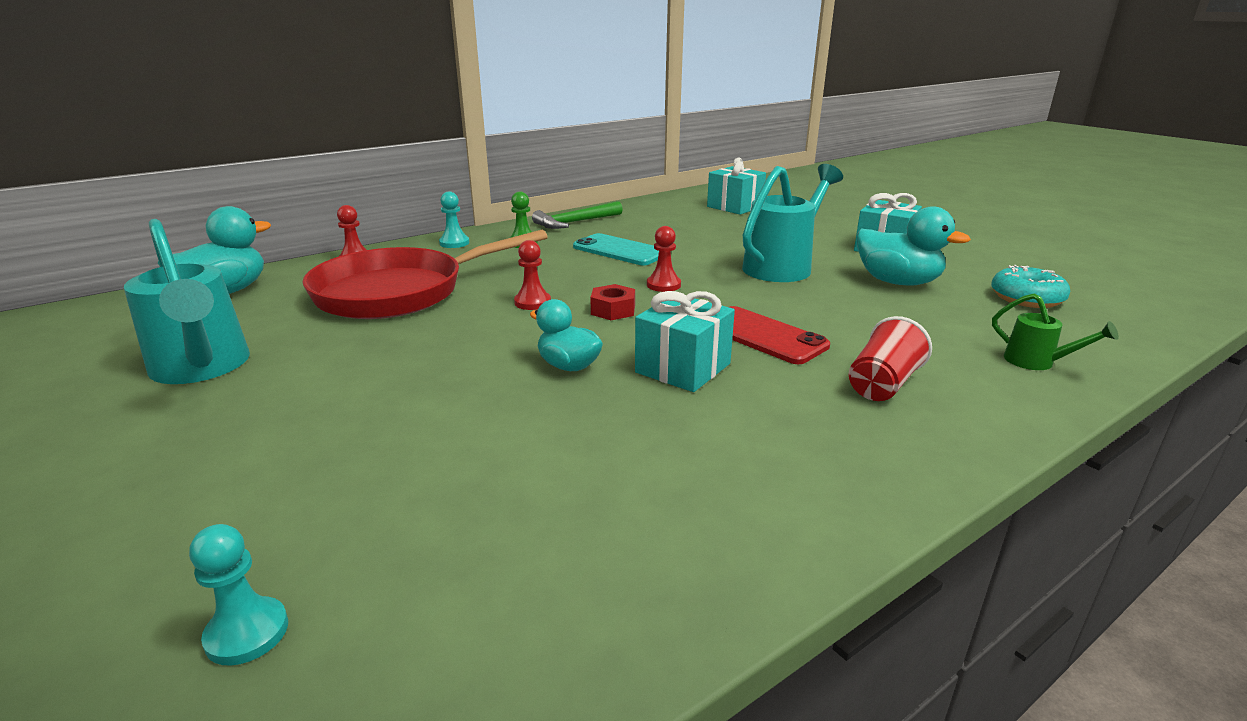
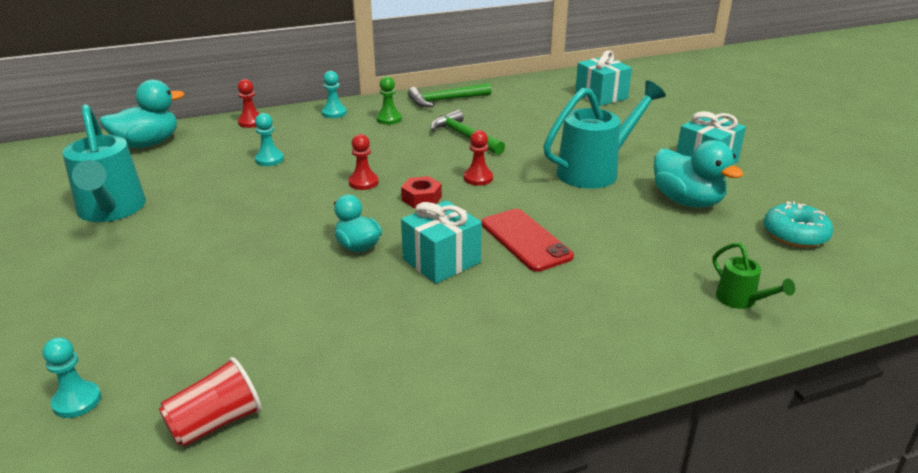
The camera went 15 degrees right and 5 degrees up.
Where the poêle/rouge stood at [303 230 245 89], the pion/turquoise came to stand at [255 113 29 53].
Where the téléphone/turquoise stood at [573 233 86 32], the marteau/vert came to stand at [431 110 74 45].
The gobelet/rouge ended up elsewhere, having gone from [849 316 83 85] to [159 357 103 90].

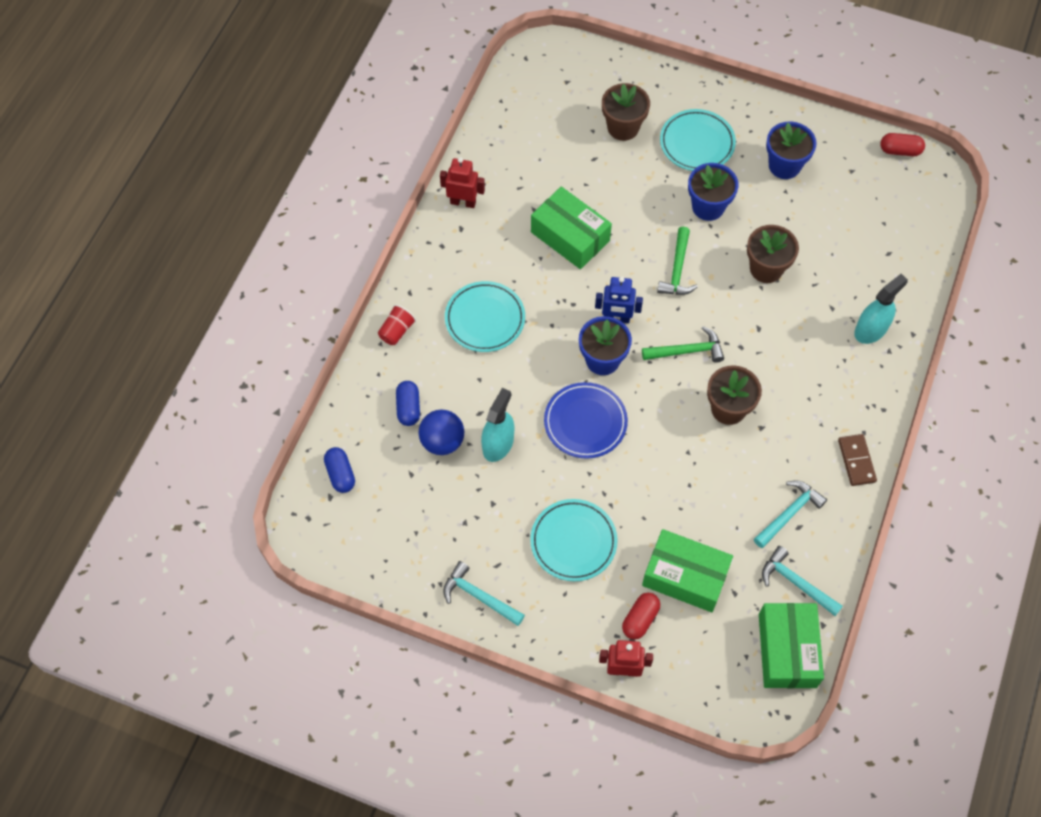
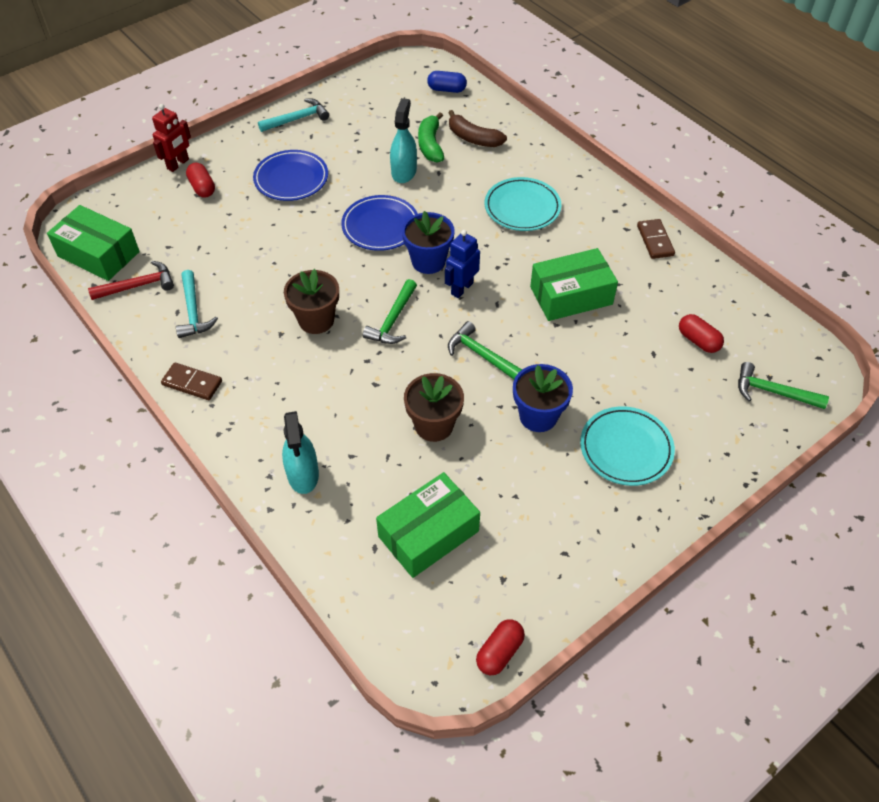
The camera went 120 degrees right and 10 degrees down.
The second view lost the gobelet/rouge at [378 304 38 41].
Where the gélule/bleu stood at [396 381 24 45], the banane/marron came to stand at [448 110 59 37].
Where the balle/bleu stood at [419 410 45 45], the banane/vert came to stand at [418 112 26 51].
Where the robot/rouge stood at [440 157 45 51], the domino/marron came to stand at [637 219 38 40].
The vaporisateur/turquoise at [481 388 33 74] ended up facing another way, 135 degrees counterclockwise from before.
What was the assiette/turquoise at [530 499 88 82] turned into the assiette/bleu at [253 150 75 51].
The second view lost the pot de fleurs/marron at [602 83 48 58].
The boîte/vert ended up elsewhere, having gone from [642 529 91 83] to [376 472 104 106].
What was the marteau/turquoise at [762 546 81 70] turned into the marteau/rouge at [88 261 86 39].
The second view lost the pot de fleurs/bleu at [766 122 51 57].
The second view gained the gélule/rouge at [679 314 45 39].
The second view gained the marteau/vert at [738 362 91 47].

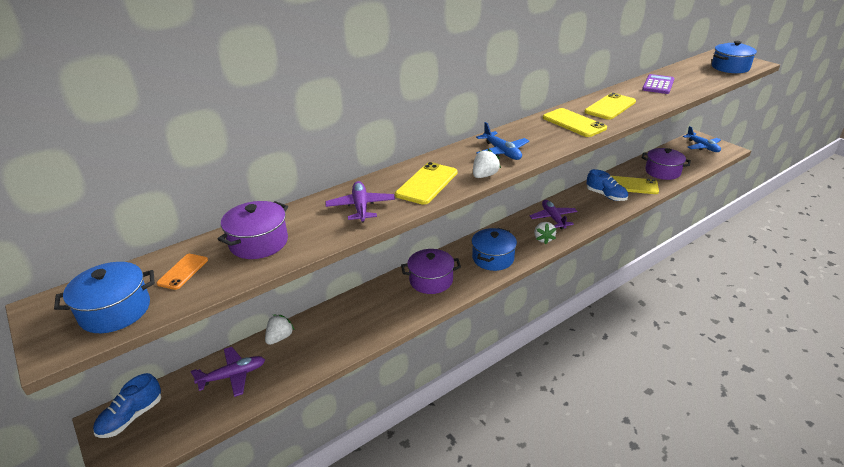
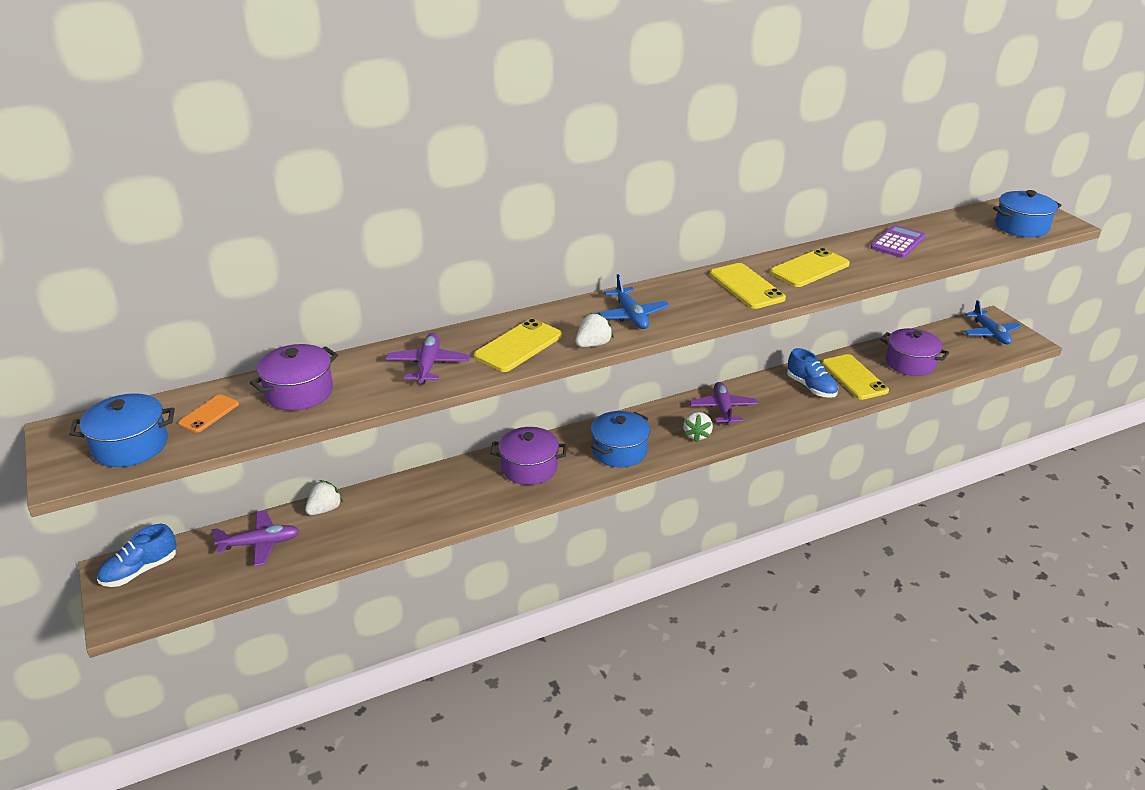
The camera went 10 degrees right and 0 degrees up.
The téléphone/jaune at [612 176 47 18] ended up facing another way, 45 degrees clockwise from before.

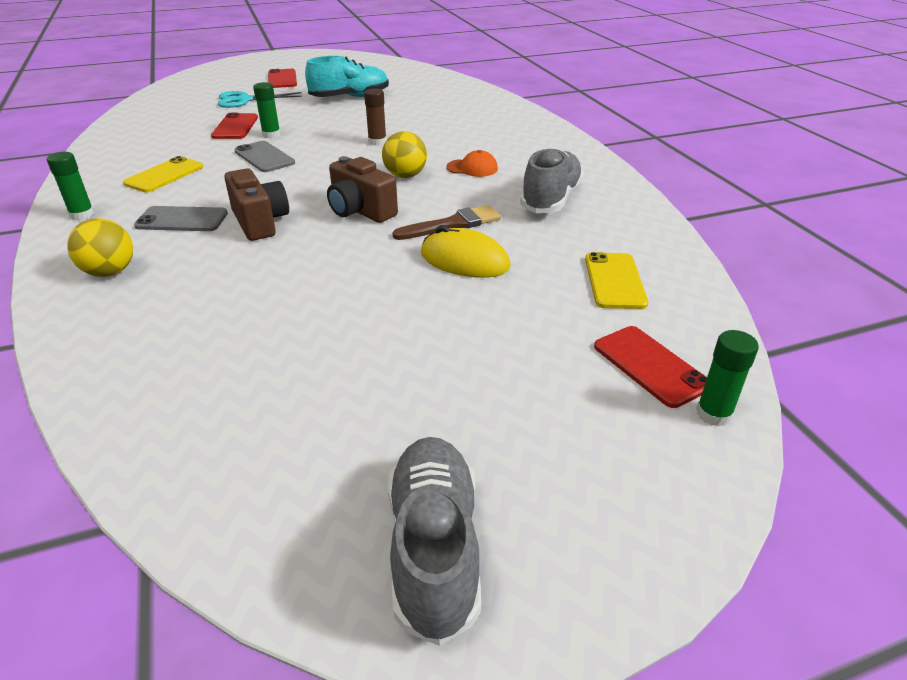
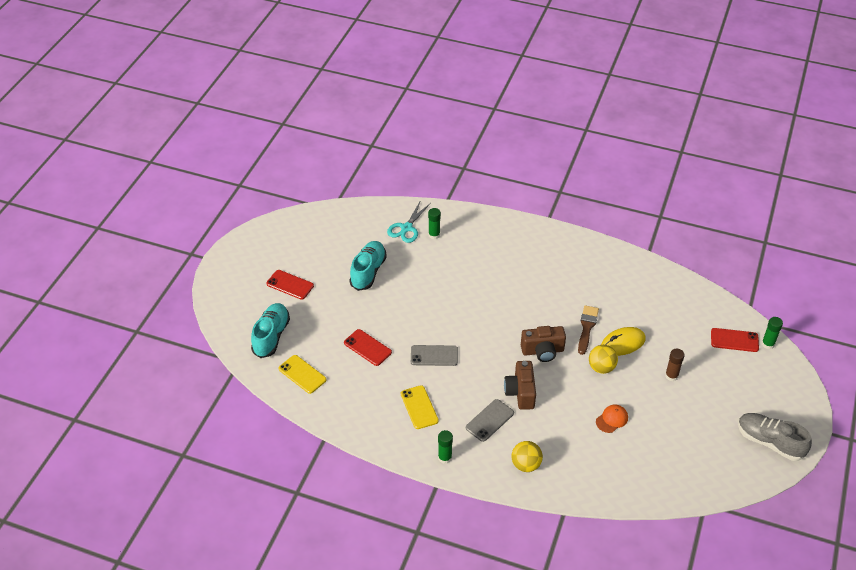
The camera went 50 degrees left and 10 degrees up.
The ciseaux/turquoise ended up elsewhere, having gone from [218 91 84 17] to [387 200 44 43].
The appareil photo/marron at [224 168 65 73] ended up facing another way, 105 degrees counterclockwise from before.
The bâton de colle/vert ended up elsewhere, having gone from [253 82 28 56] to [428 208 13 31].
The bâton de colle/marron ended up elsewhere, having gone from [364 88 23 58] to [665 349 20 32].
The balle/jaune ended up elsewhere, having gone from [382 131 45 47] to [589 345 29 29].
The casquette/orange ended up elsewhere, having gone from [446 150 52 27] to [596 405 32 28].
The second view lost the chaussure/gris at [520 147 64 66].
The téléphone/jaune ended up elsewhere, having gone from [585 252 63 57] to [279 355 47 39].
The second view gained the chaussure/turquoise at [251 303 39 55].

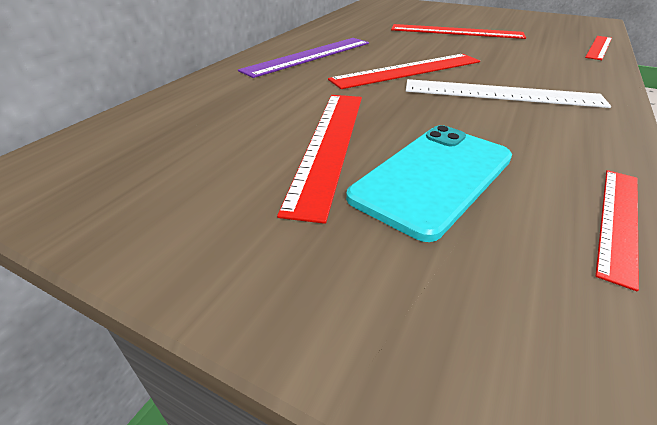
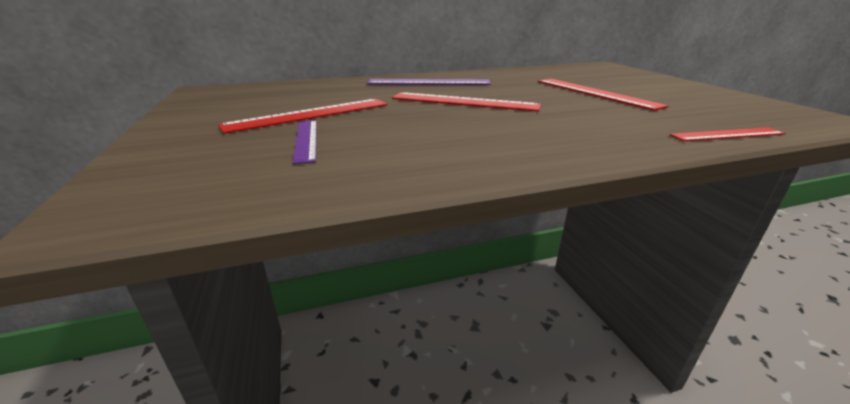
The camera went 45 degrees right and 10 degrees down.
Where the téléphone/turquoise stood at [346 125 166 117], the règle/violet came to stand at [293 120 24 44].
The second view lost the règle/blanc at [406 79 205 29].
The second view lost the règle/rouge at [595 170 44 122].

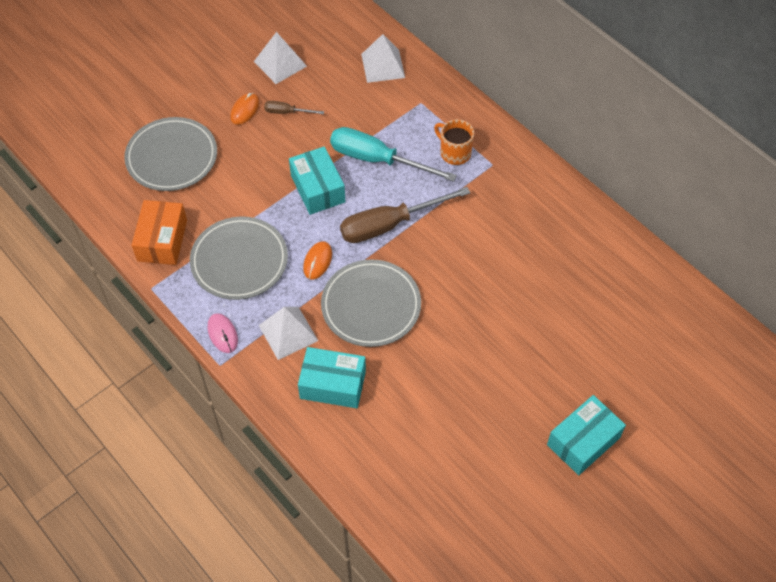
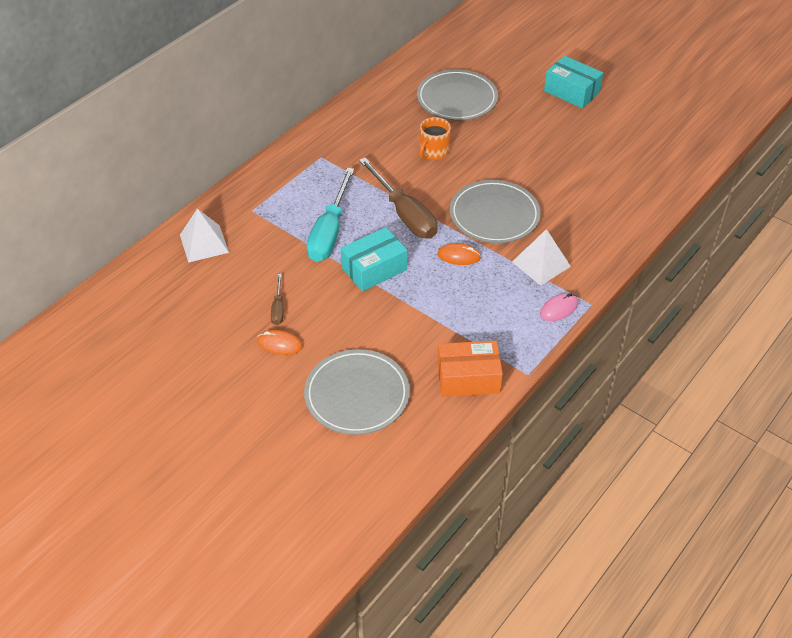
The camera went 100 degrees left and 10 degrees down.
The assiette/gris ended up elsewhere, having gone from [190 217 98 83] to [417 69 81 51].
The second view lost the pyramide/blanc at [254 32 53 52].
The second view lost the boîte/turquoise at [298 347 68 61].
The tasse/orange ended up elsewhere, having gone from [434 119 40 46] to [419 117 32 43].

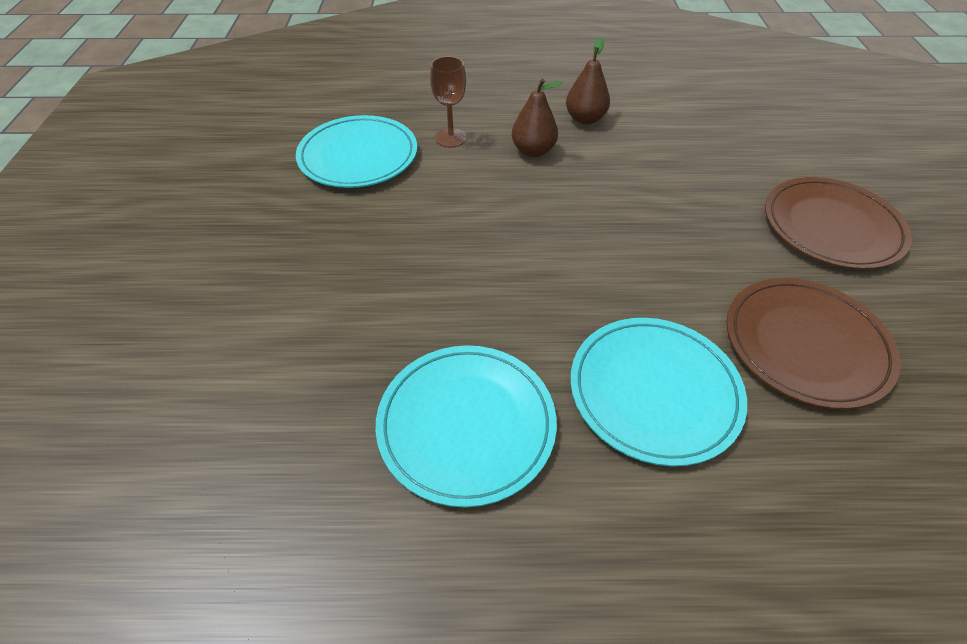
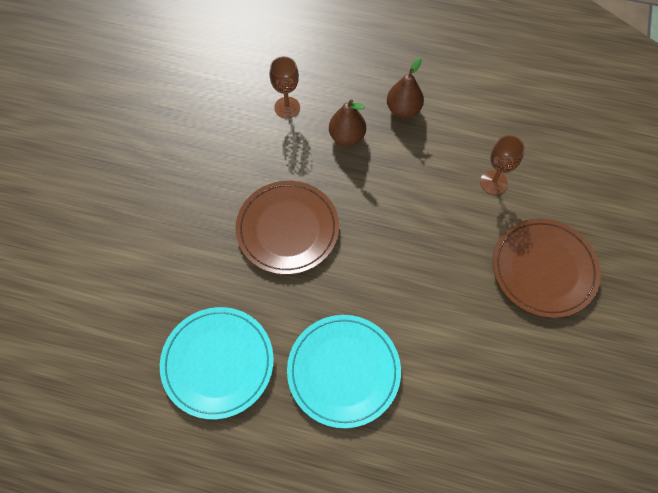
The camera went 15 degrees right and 15 degrees up.
The second view lost the assiette/turquoise at [296 115 121 73].
The assiette/marron ended up elsewhere, having gone from [727 278 174 131] to [236 181 103 94].
The second view gained the verre à pied/marron at [480 135 45 60].

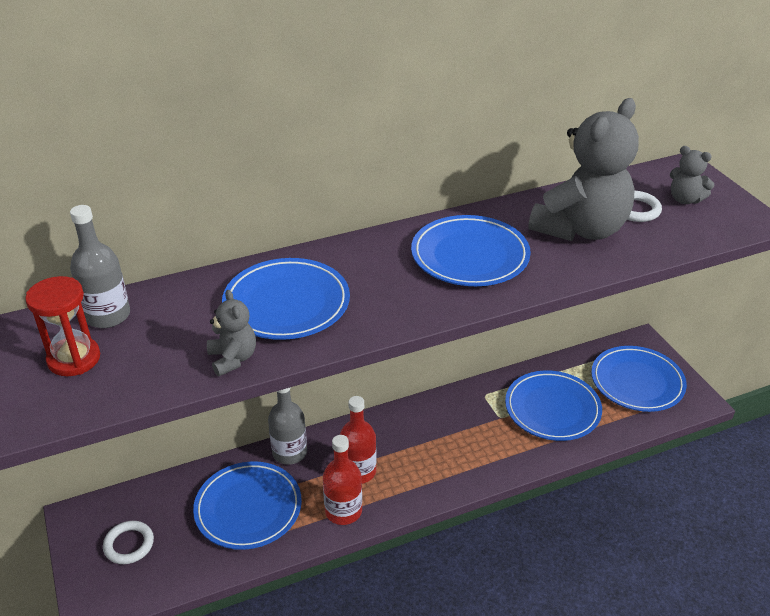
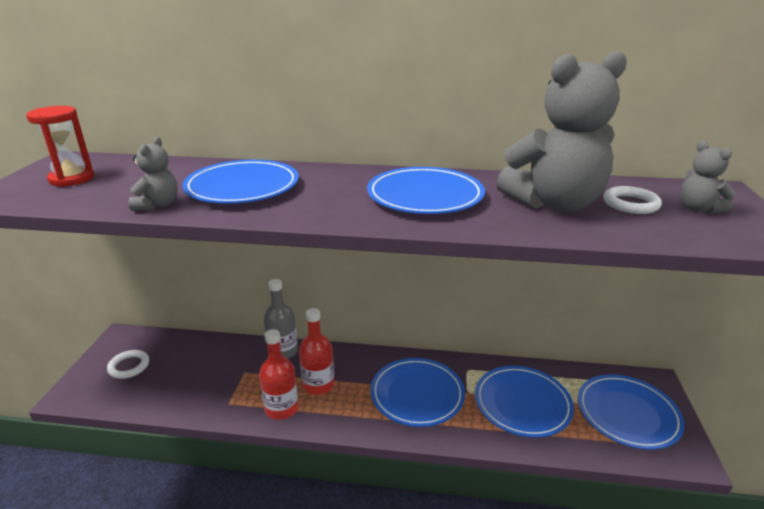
The camera went 30 degrees right and 10 degrees down.
The second view lost the bouteille/gris at [70 205 60 123].
The assiette/bleu ended up elsewhere, having gone from [193 461 109 89] to [370 358 95 69].

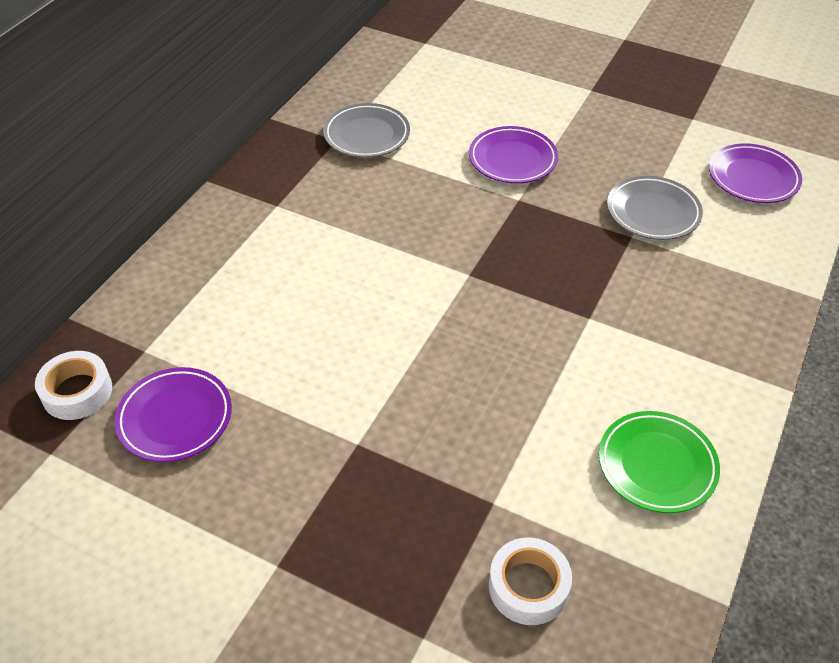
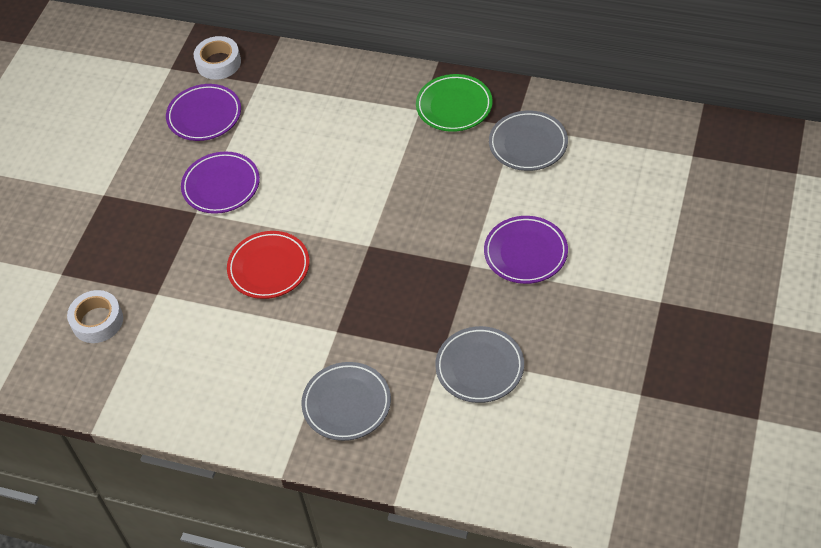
The camera went 85 degrees right and 5 degrees up.
The assiette/vert ended up elsewhere, having gone from [599 411 121 102] to [416 74 76 58].
The assiette/violet ended up elsewhere, having gone from [709 143 93 60] to [181 152 79 62].
The second view gained the assiette/rouge at [227 231 83 68].
The second view gained the assiette/gris at [301 362 90 79].

